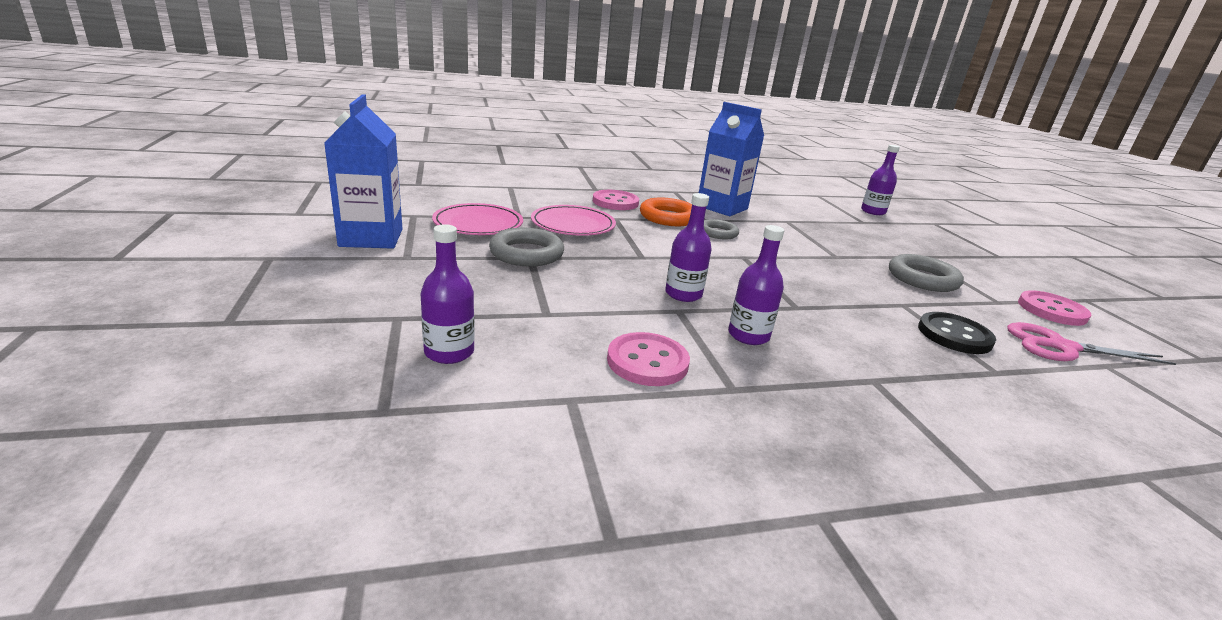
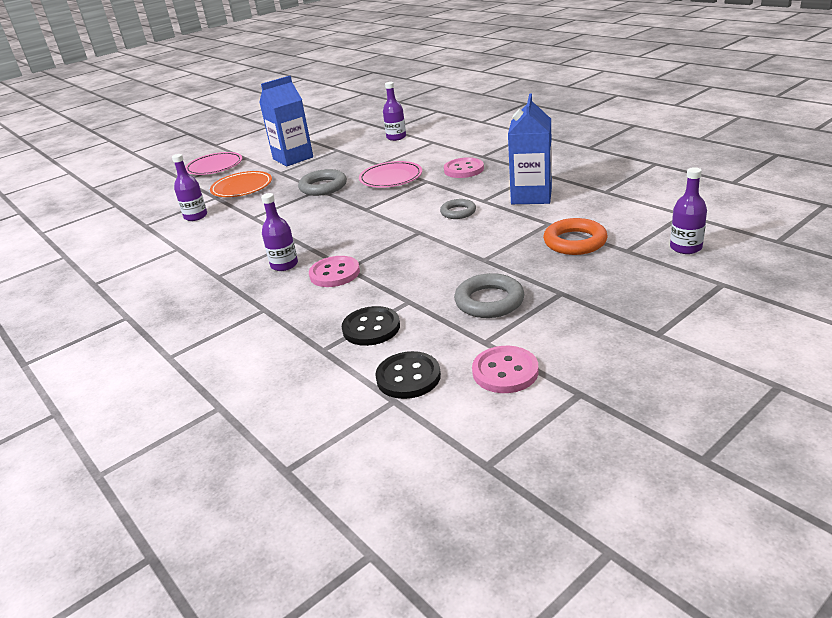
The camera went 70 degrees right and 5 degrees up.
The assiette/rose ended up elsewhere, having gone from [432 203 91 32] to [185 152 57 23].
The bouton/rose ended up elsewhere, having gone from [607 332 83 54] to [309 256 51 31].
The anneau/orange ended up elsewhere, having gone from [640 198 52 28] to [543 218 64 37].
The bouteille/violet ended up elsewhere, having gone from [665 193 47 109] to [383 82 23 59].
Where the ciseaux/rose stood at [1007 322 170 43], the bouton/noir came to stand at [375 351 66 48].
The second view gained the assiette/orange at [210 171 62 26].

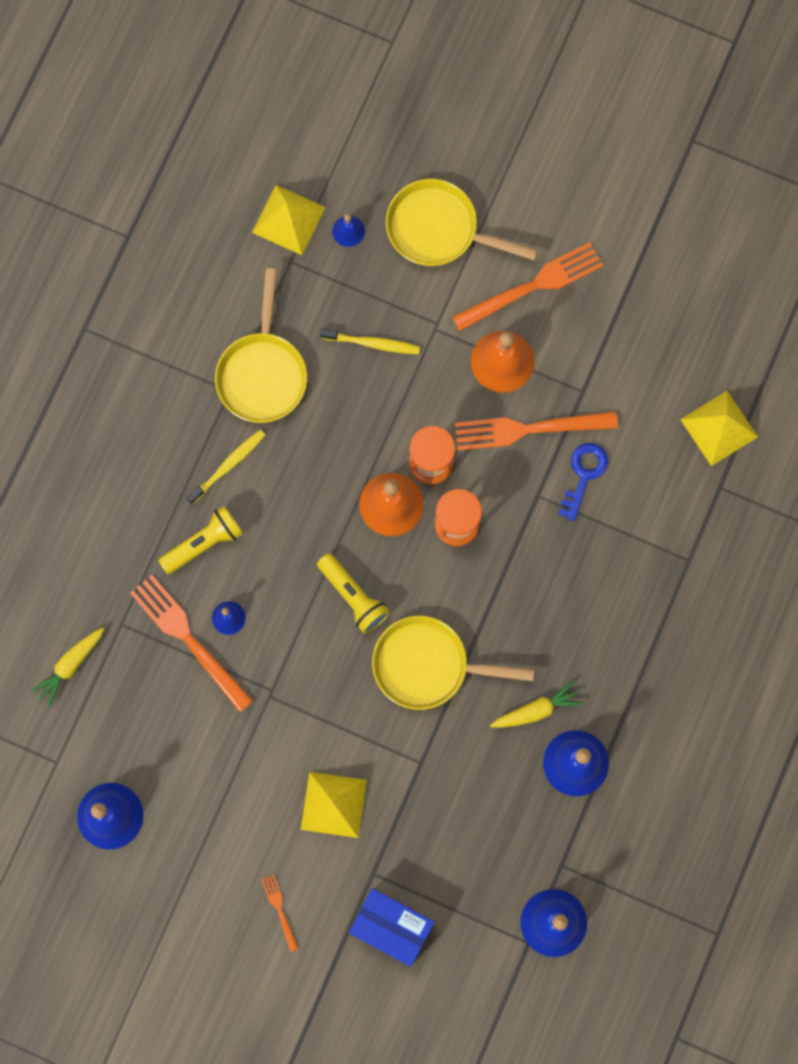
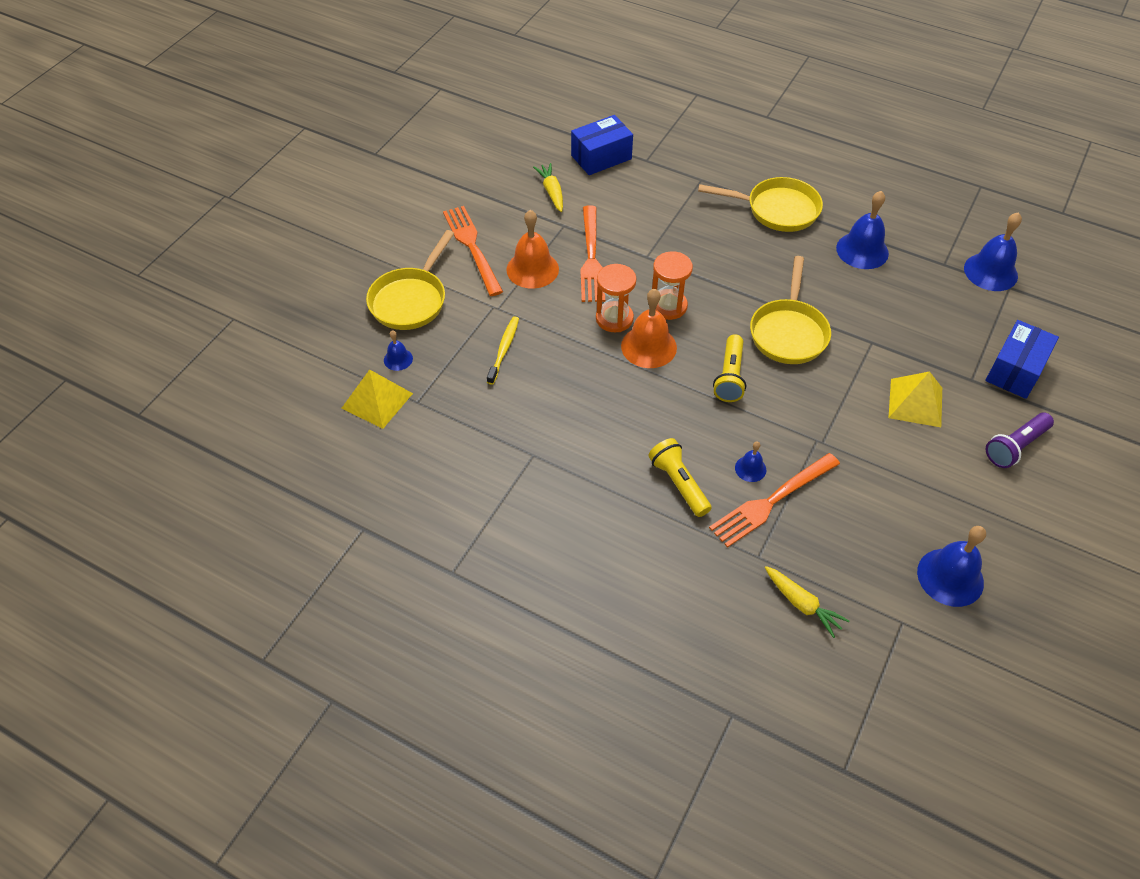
The camera went 85 degrees left and 25 degrees down.
The second view lost the brosse à dents/jaune at [186 430 79 75].
The poêle/jaune ended up elsewhere, having gone from [215 268 92 155] to [698 177 125 55].
Where the fourchette/orange stood at [261 874 37 78], the lampe de poche/violet came to stand at [986 413 68 55].
The lampe de poche/jaune at [317 553 73 81] ended up facing another way, 135 degrees clockwise from before.
The carotte/jaune ended up elsewhere, having gone from [490 680 94 48] to [533 163 30 49].
The second view lost the clé/bleu at [558 443 50 78].
Where the pyramide/jaune stood at [680 391 78 75], the boîte/bleu came to stand at [571 115 62 60].

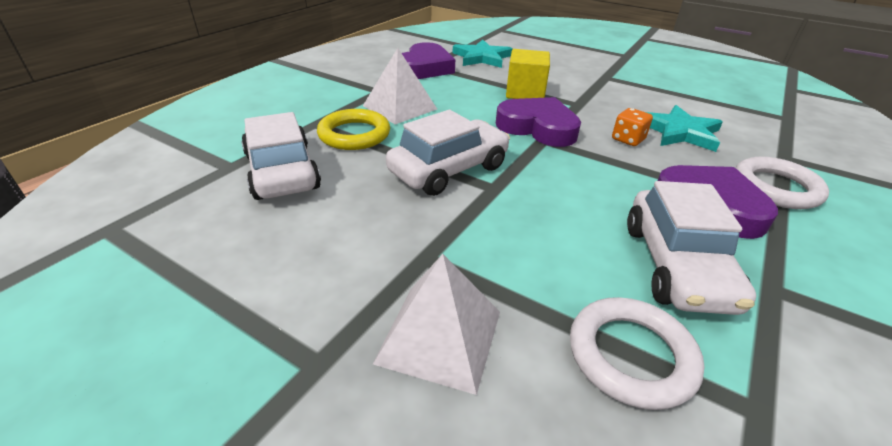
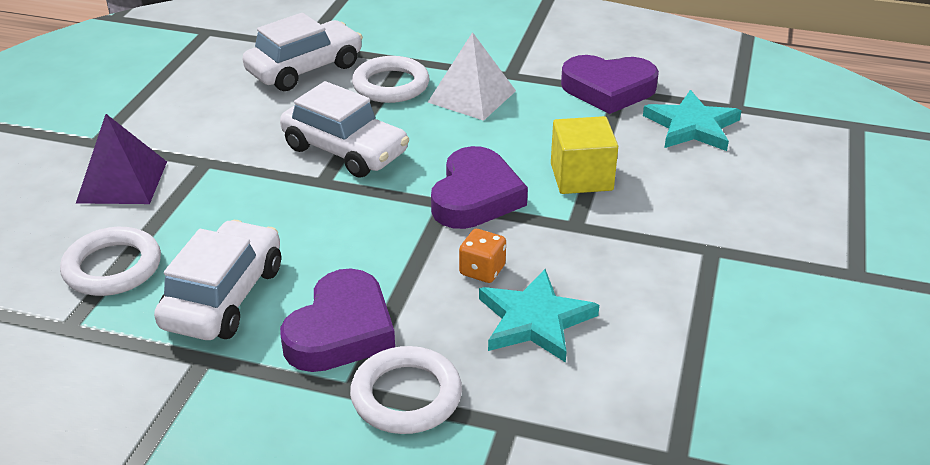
The camera went 75 degrees right and 0 degrees up.
What was the anneau/jaune at [317 109 73 41] turned into the anneau/blanc at [352 56 77 47].
What was the pyramide/blanc at [373 254 127 141] turned into the pyramide/violet at [76 114 91 90].
The voiture/blanc at [627 181 129 134] ended up facing another way, 120 degrees clockwise from before.

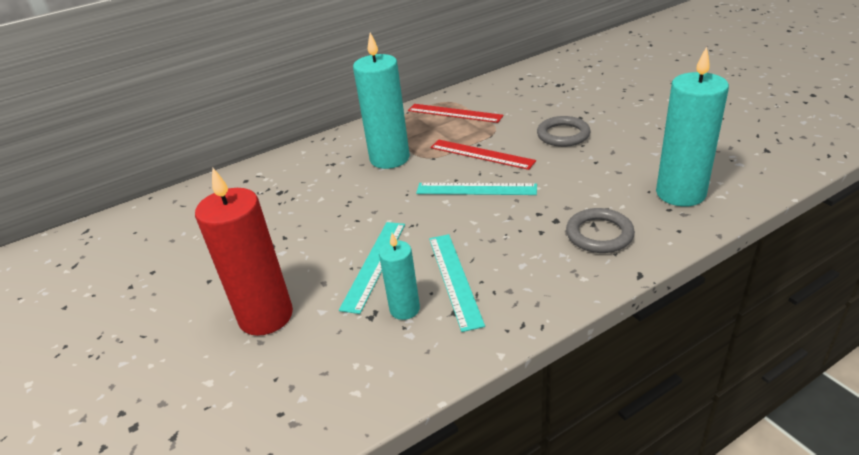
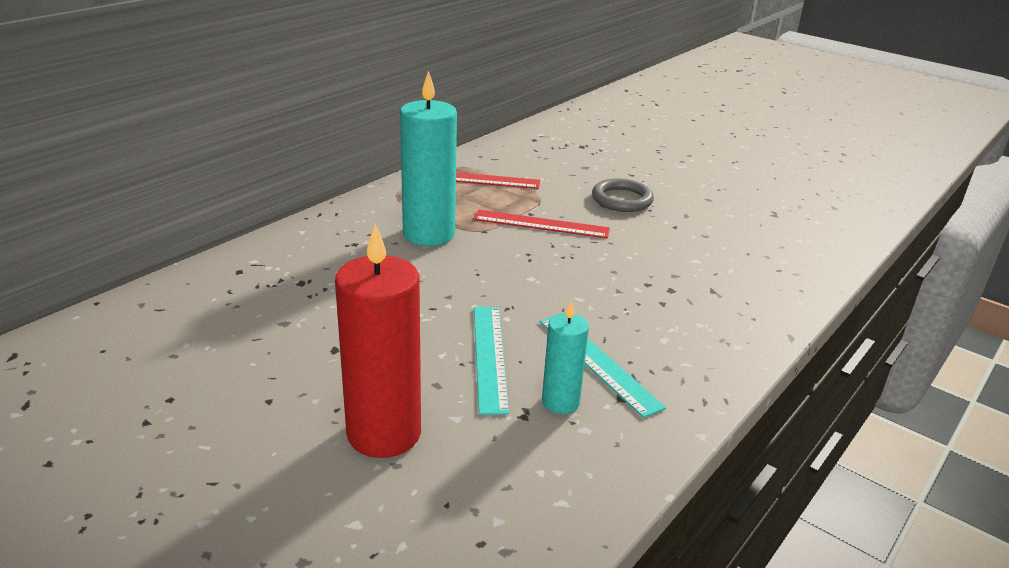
The camera went 25 degrees left and 5 degrees down.
The second view lost the règle/turquoise at [416 183 121 12].
The second view lost the anneau/gris at [566 208 69 45].
The second view lost the bougie/turquoise at [656 47 73 160].

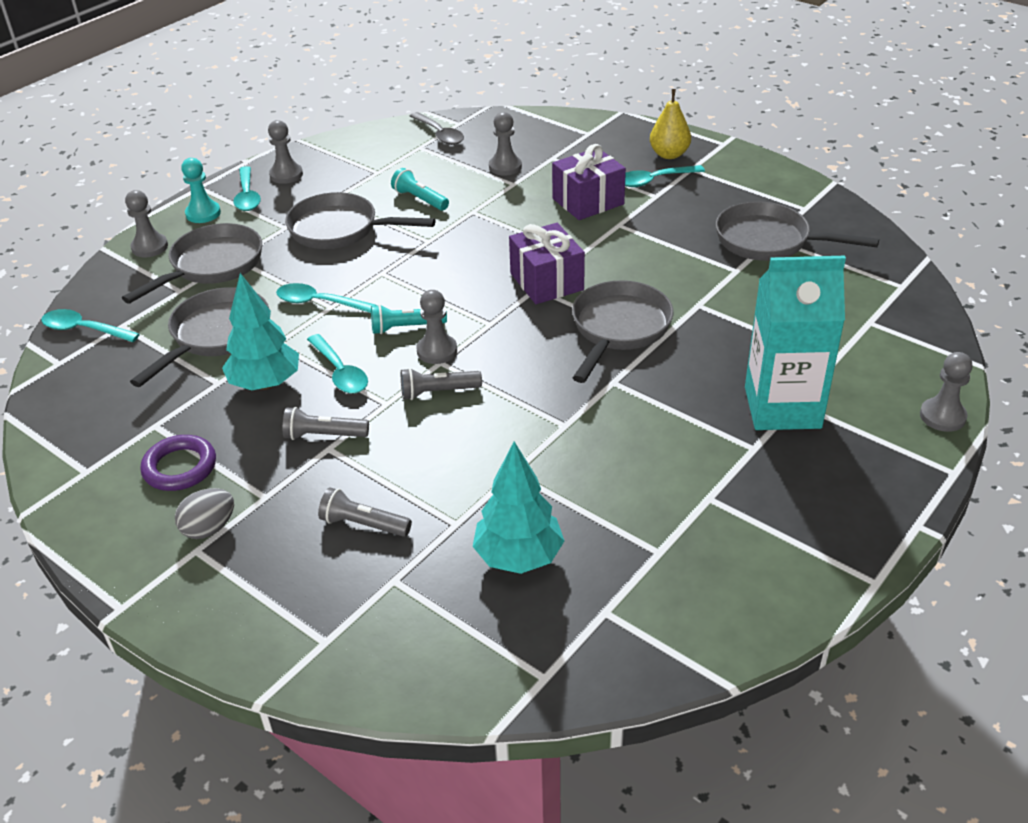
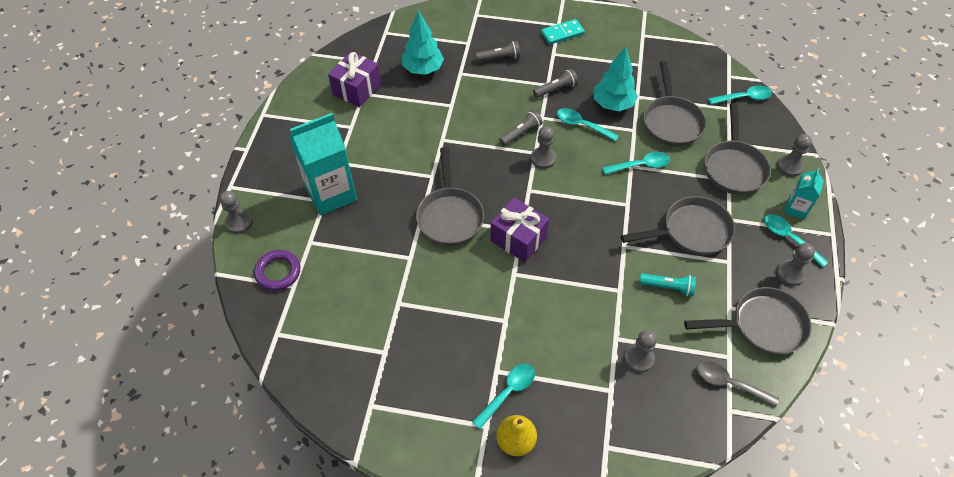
The camera went 150 degrees right and 15 degrees up.
The anneau/violet ended up elsewhere, having gone from [140 435 76 56] to [254 250 47 41].
Where the œuf/gris stood at [175 488 59 51], the domino/turquoise came to stand at [541 19 44 26].
Where the pion/turquoise stood at [181 158 40 65], the brique de lait/turquoise came to stand at [784 168 40 52].
The second view lost the lampe de poche/turquoise at [371 304 76 30].
The cadeau/violet ended up elsewhere, having gone from [552 144 74 76] to [328 52 53 55].
The poêle/gris ended up elsewhere, having gone from [716 201 163 60] to [684 287 128 68].

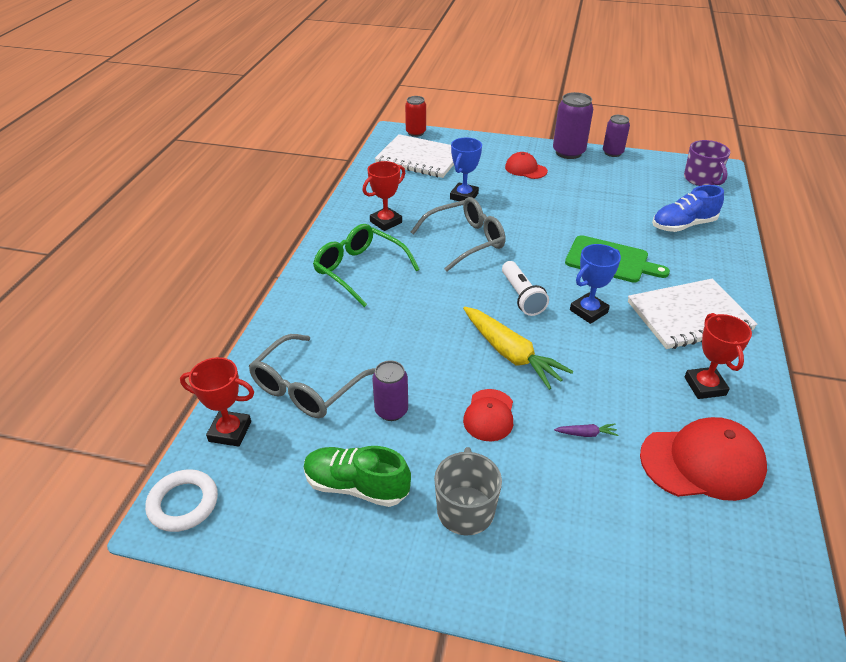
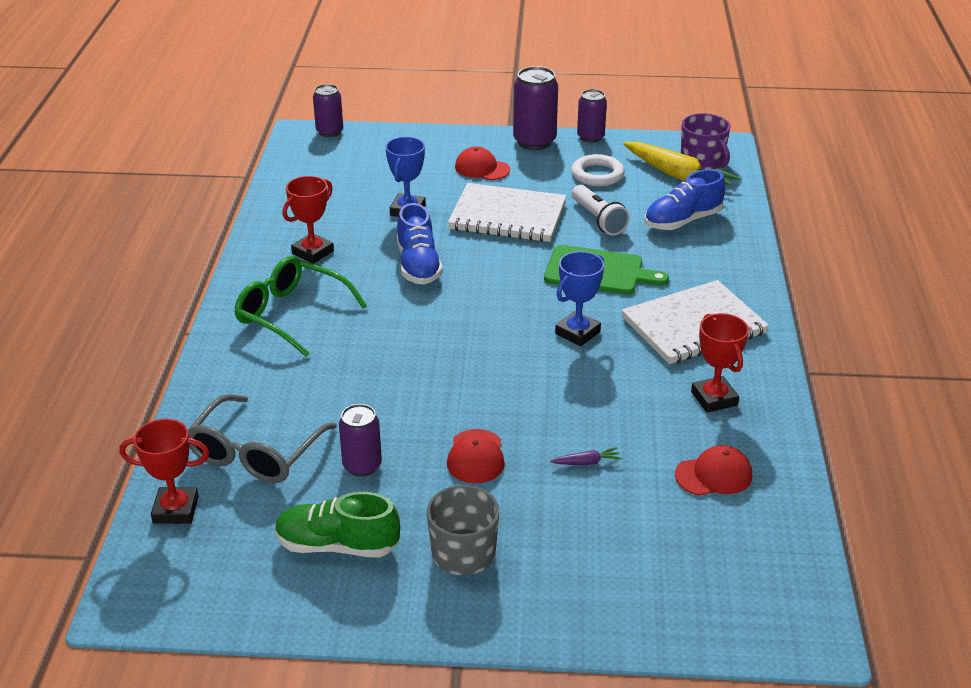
The camera went 10 degrees left and 5 degrees down.
The anneau/blanc ended up elsewhere, having gone from [145 469 73 63] to [571 154 54 32].
The carnet/blanc ended up elsewhere, having gone from [375 134 79 44] to [448 183 118 59].
What was the canette/rouge at [405 96 21 41] turned into the canette/violet at [313 84 30 53].
Where the lunettes/gris stood at [411 197 95 75], the chaussure/bleu came to stand at [397 203 46 82].
The carotte/jaune ended up elsewhere, having gone from [463 307 111 83] to [623 141 117 45].
The lampe de poche/blanc ended up elsewhere, having gone from [502 261 47 55] to [572 185 58 51].
The size of the casquette/rouge at [640 417 127 84] changed by a factor of 0.58.

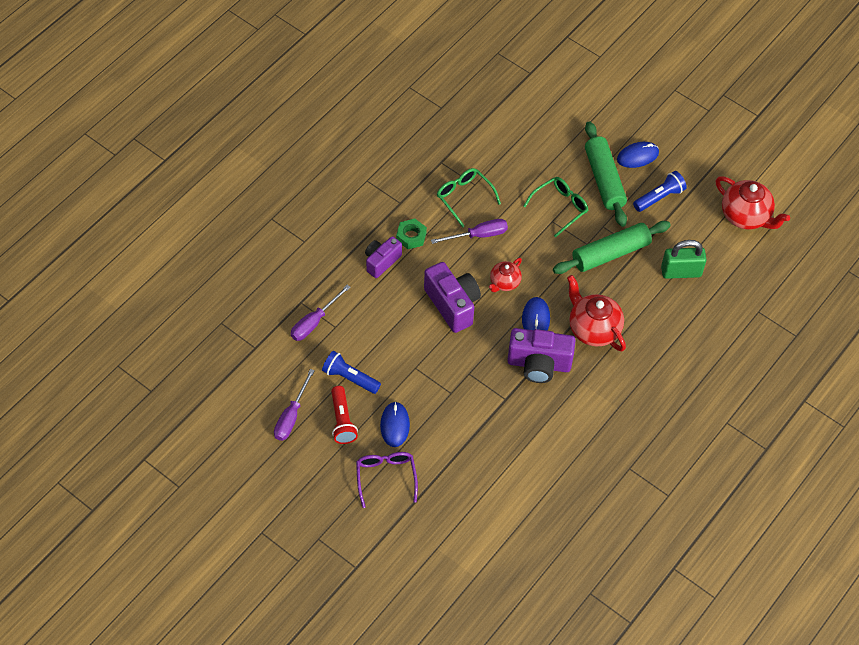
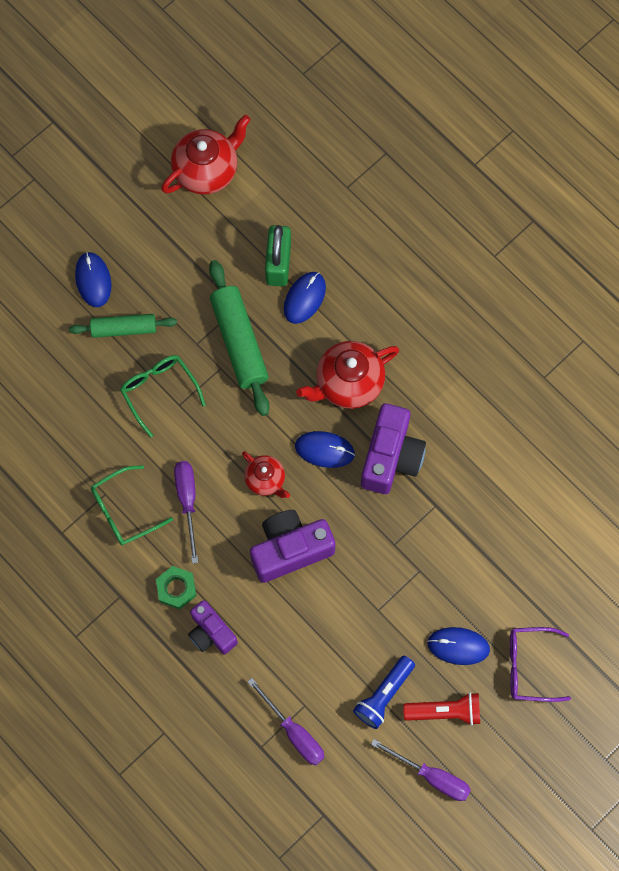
The camera went 80 degrees left and 15 degrees up.
The size of the rouleau à pâtisserie/vert at [585 121 42 106] changed by a factor of 0.63.
The second view lost the lampe de poche/bleu at [633 171 54 41].
The second view gained the souris/bleu at [284 272 42 52].

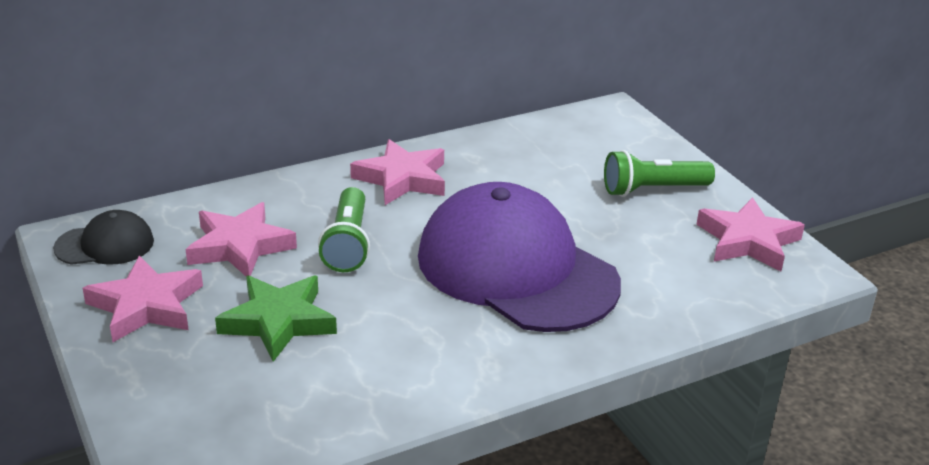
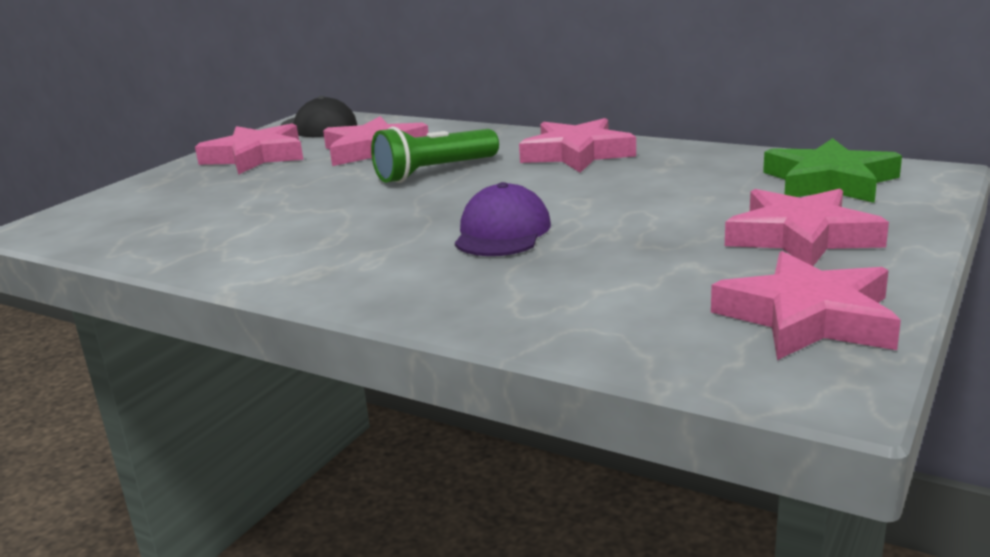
The camera went 60 degrees right and 10 degrees down.
The étoile/vert ended up elsewhere, having gone from [215 276 122 86] to [763 138 139 65].
The size of the casquette/violet at [418 182 203 150] changed by a factor of 0.45.
Where the lampe de poche/vert stood at [604 150 111 47], the étoile/rose came to stand at [725 189 164 77].

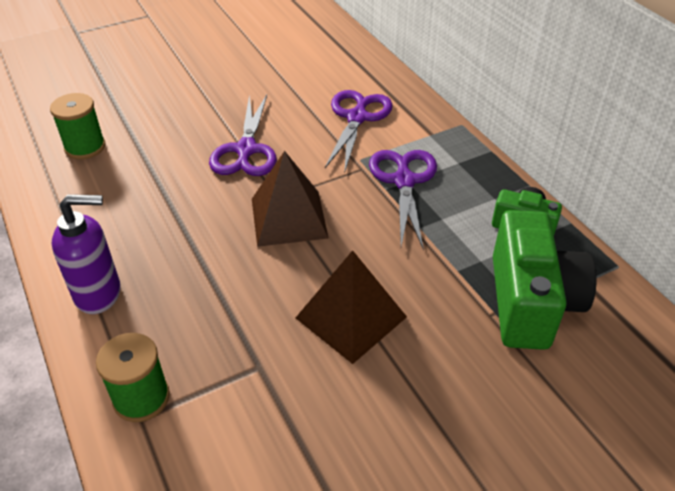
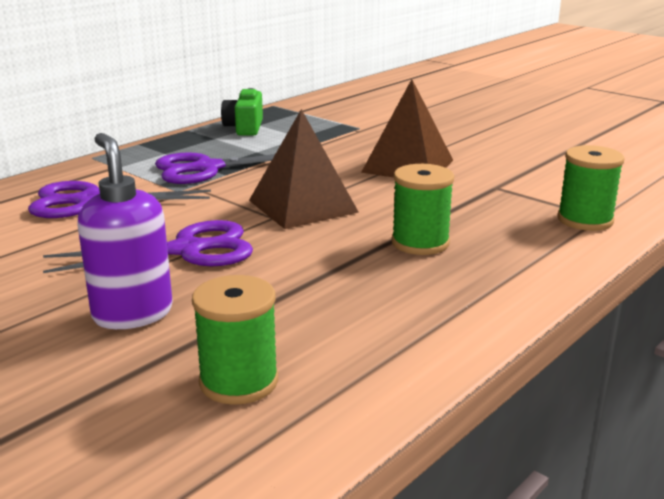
The camera went 110 degrees left and 20 degrees down.
The distributeur de savon/violet ended up elsewhere, having gone from [52 194 68 120] to [77 133 96 196].
The second view lost the appareil photo/vert at [493 210 104 140].
The second view gained the bobine/vert at [391 164 63 91].

